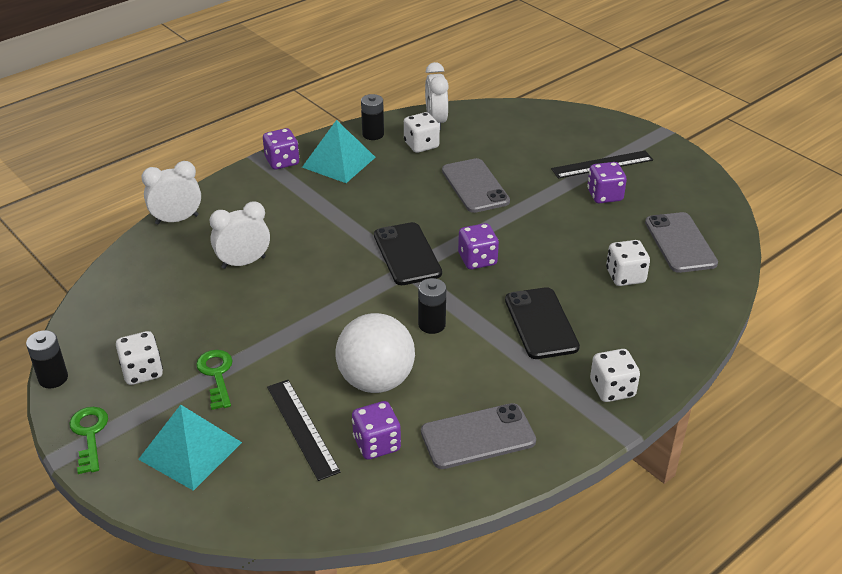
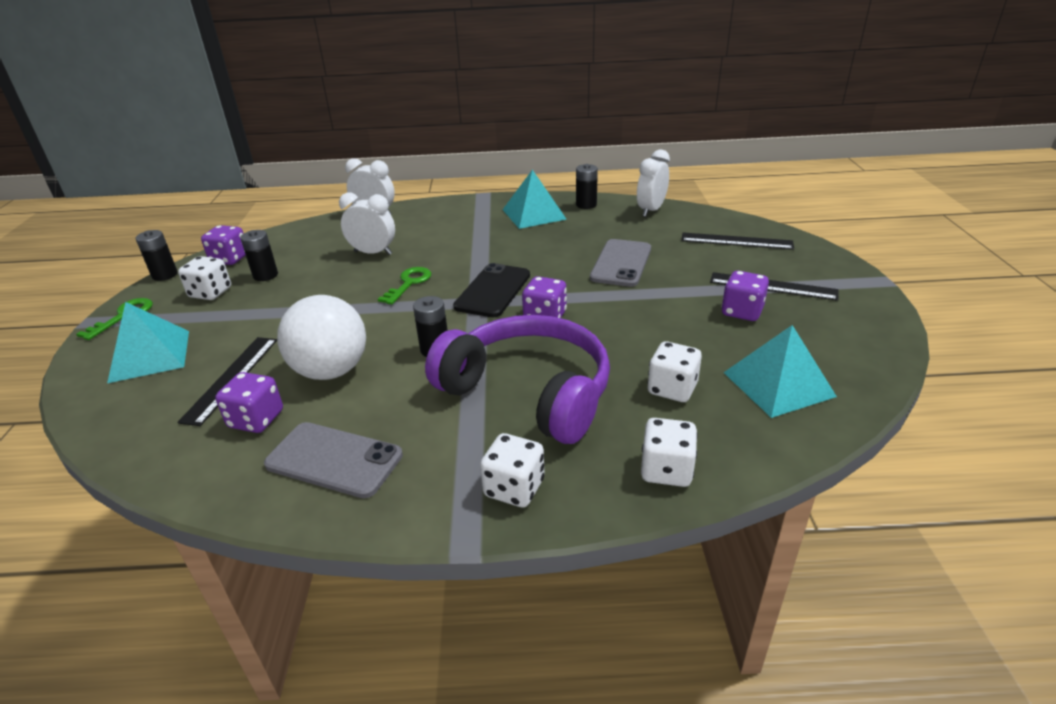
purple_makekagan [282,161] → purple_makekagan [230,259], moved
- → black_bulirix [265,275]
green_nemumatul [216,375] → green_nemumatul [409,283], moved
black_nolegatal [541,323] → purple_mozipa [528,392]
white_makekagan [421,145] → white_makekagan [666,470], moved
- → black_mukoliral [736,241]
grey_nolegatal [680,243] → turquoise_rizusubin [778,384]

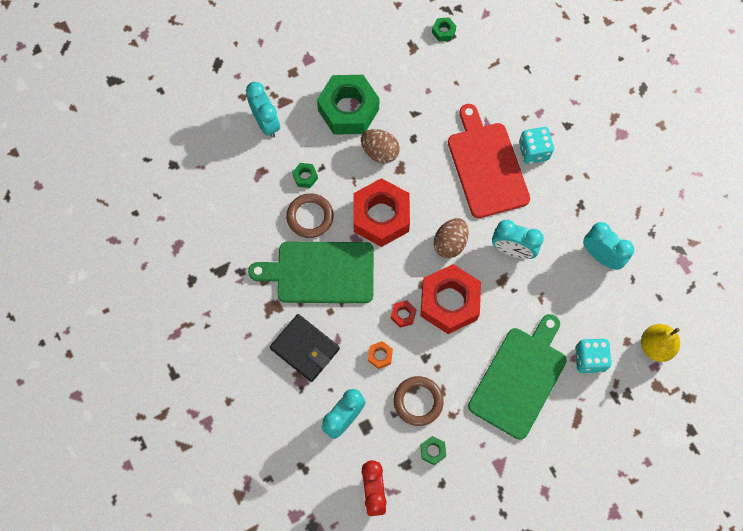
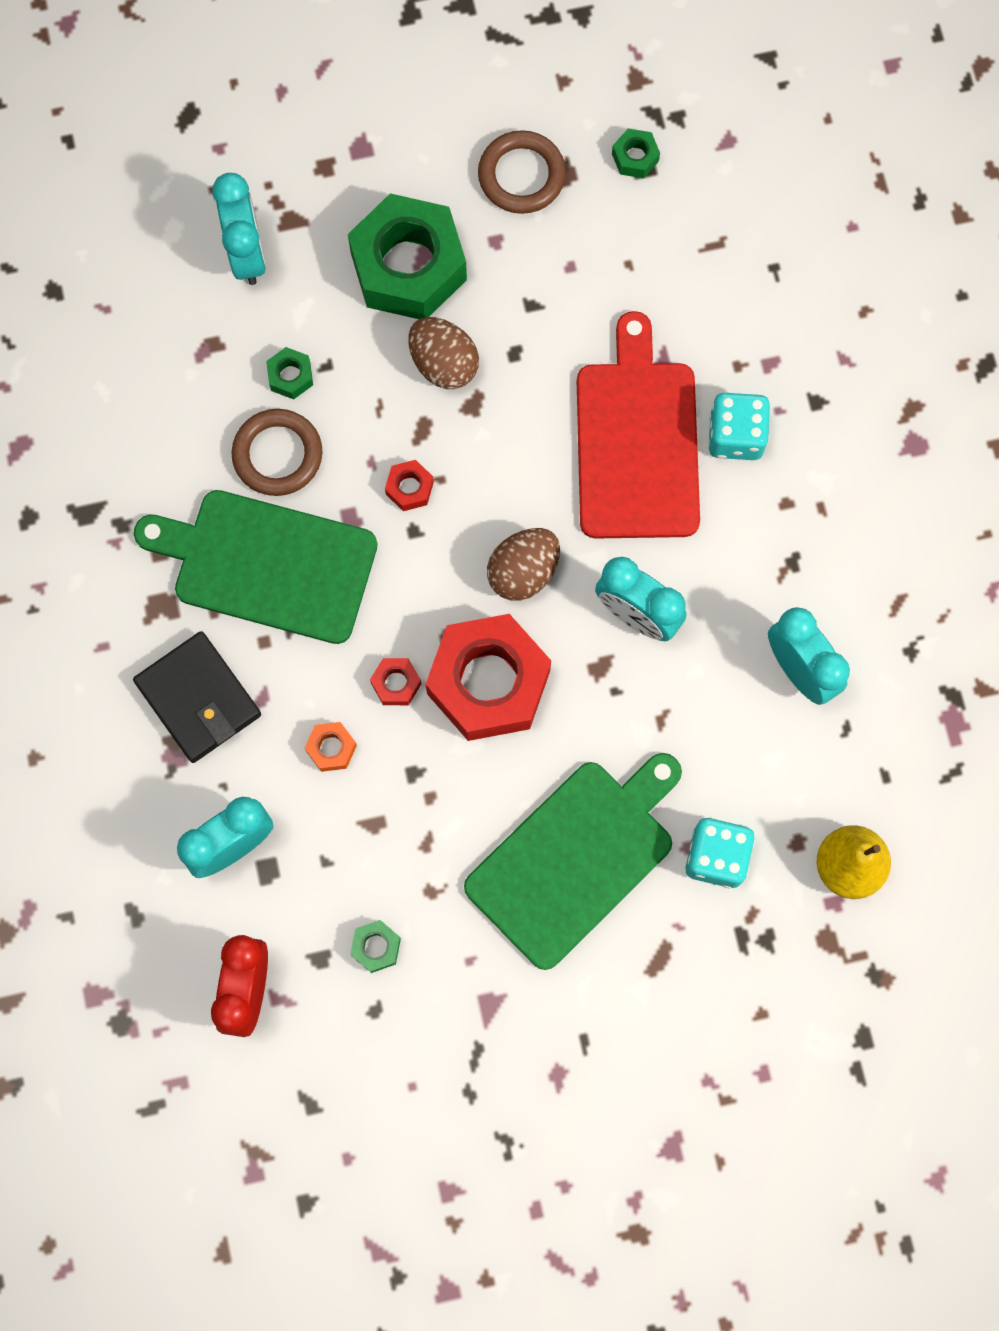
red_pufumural [381,217] → red_pufumural [409,488], x0.40
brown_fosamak [418,401] → brown_fosamak [521,175], moved

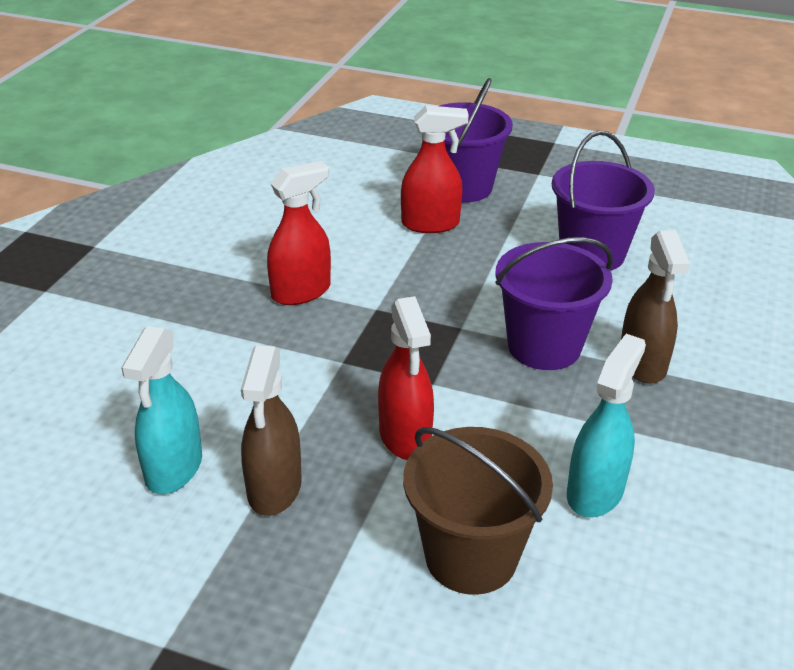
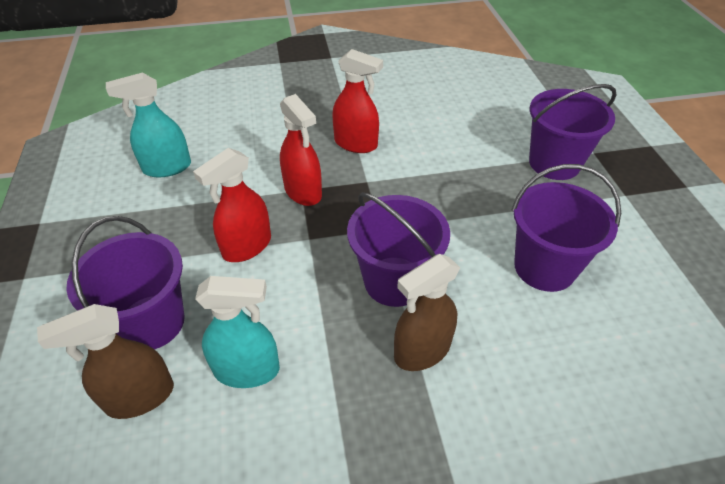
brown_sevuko [274,488] → brown_sevuko [139,397], moved
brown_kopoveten [471,556] → purple_kopoveten [151,322]
red_sevuko [430,224] → red_sevuko [303,192], moved

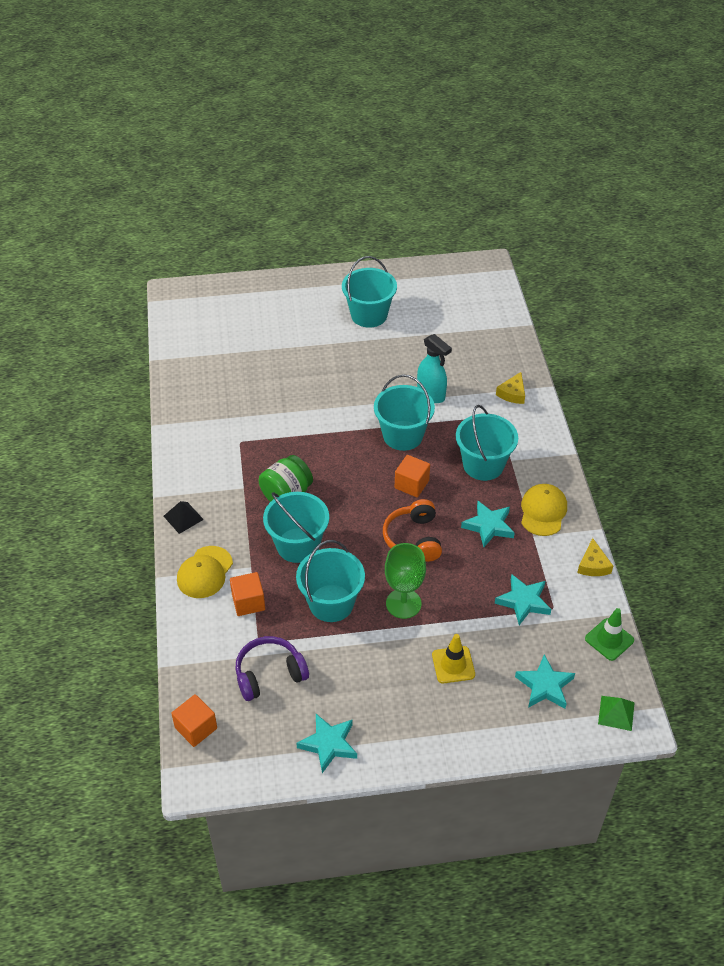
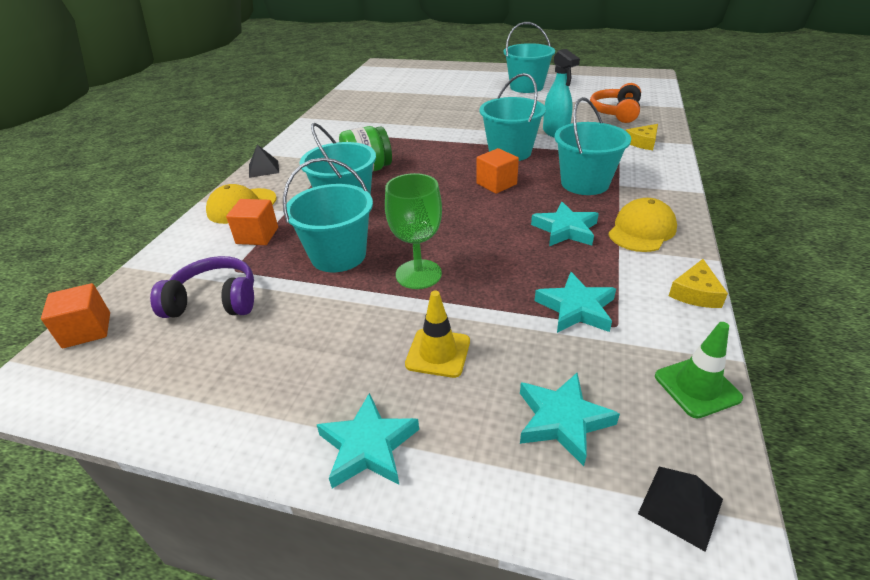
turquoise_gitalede [329,744] → turquoise_gitalede [368,446], moved
orange_mozipa [413,538] → orange_mozipa [616,112], moved
green_rizusubin [616,713] → black_rizusubin [680,506]

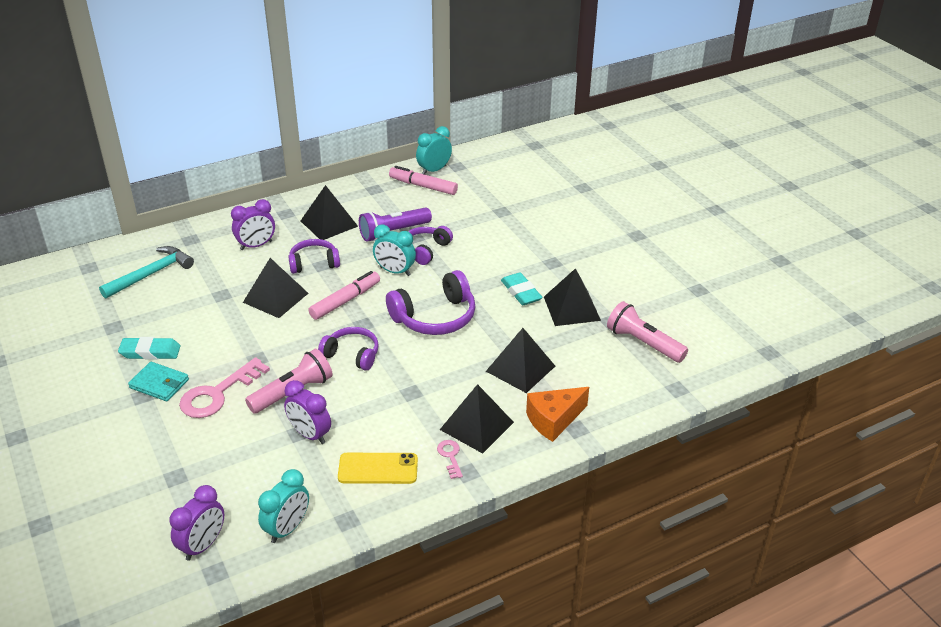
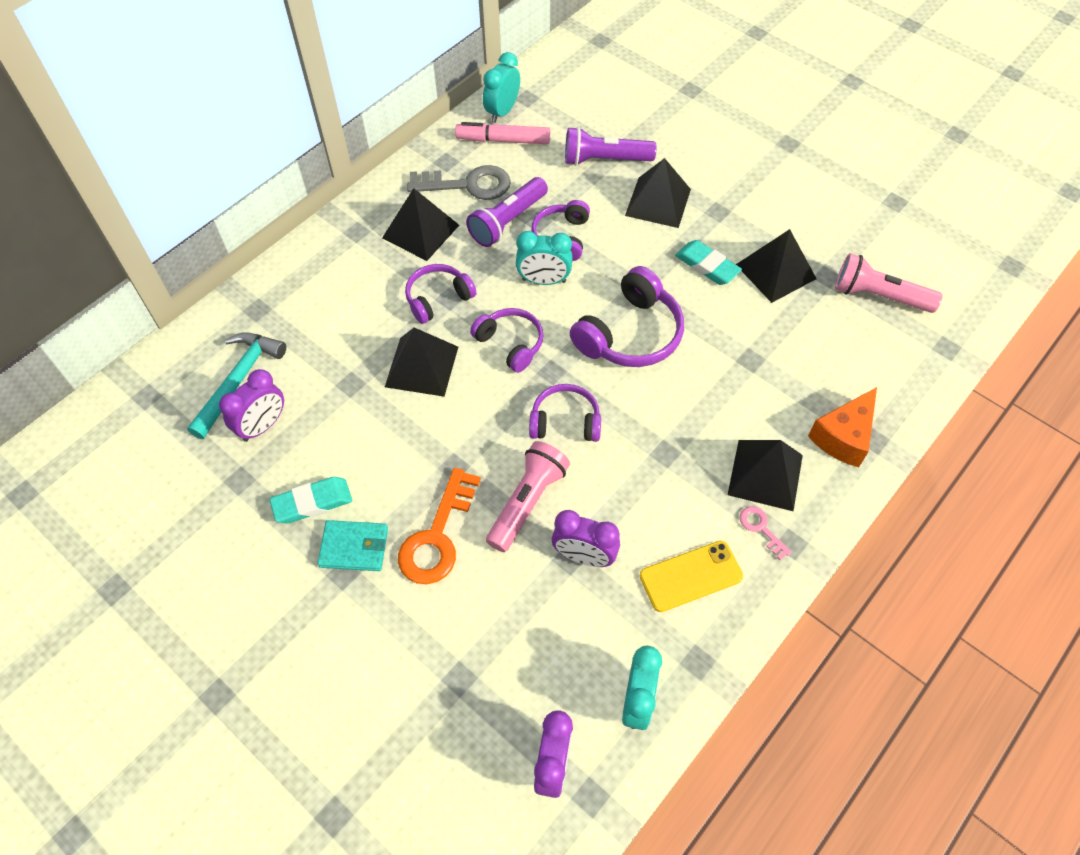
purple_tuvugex [256,245] → purple_tuvugex [263,426], moved
pink_nemumatul [218,394] → orange_nemumatul [437,536]
- → grey_nemumatul [468,185]
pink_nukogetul [345,301] → purple_mozipa [510,344]
- → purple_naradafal [605,160]
black_rizusubin [520,368] → black_rizusubin [658,202], moved

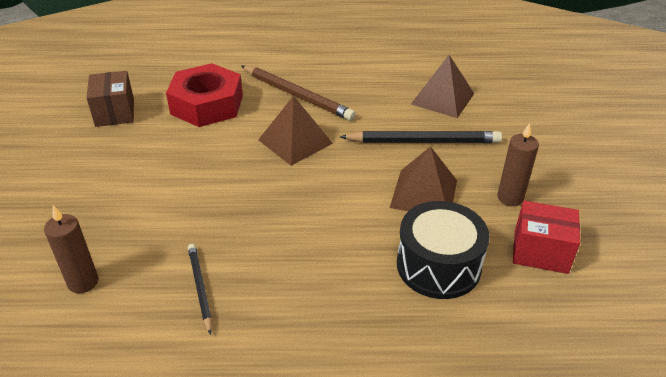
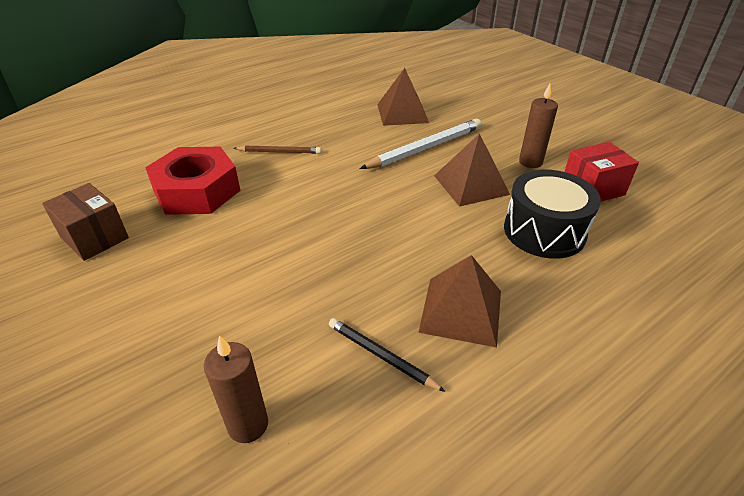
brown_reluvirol [297,95] → brown_reluvirol [279,152], x0.57
black_reluvirol [423,141] → white_reluvirol [425,148]
brown_rizusubin [295,141] → brown_rizusubin [461,310], moved

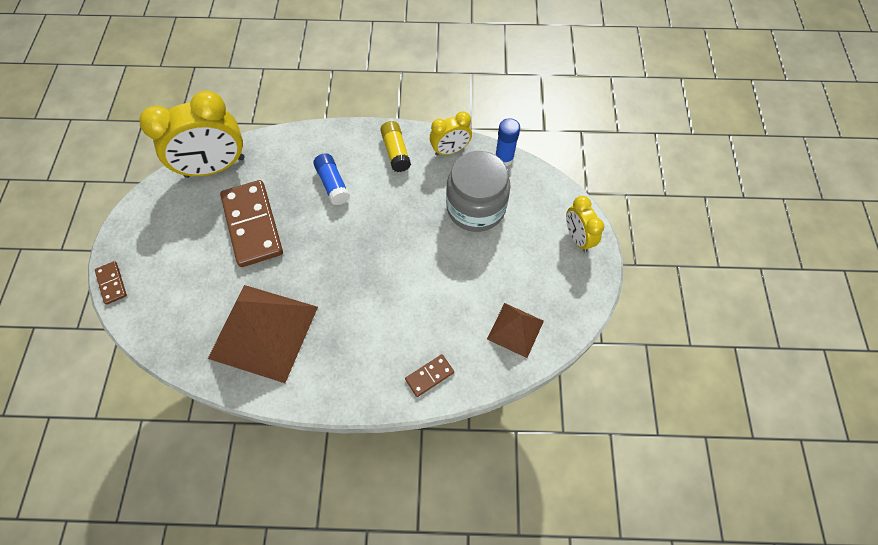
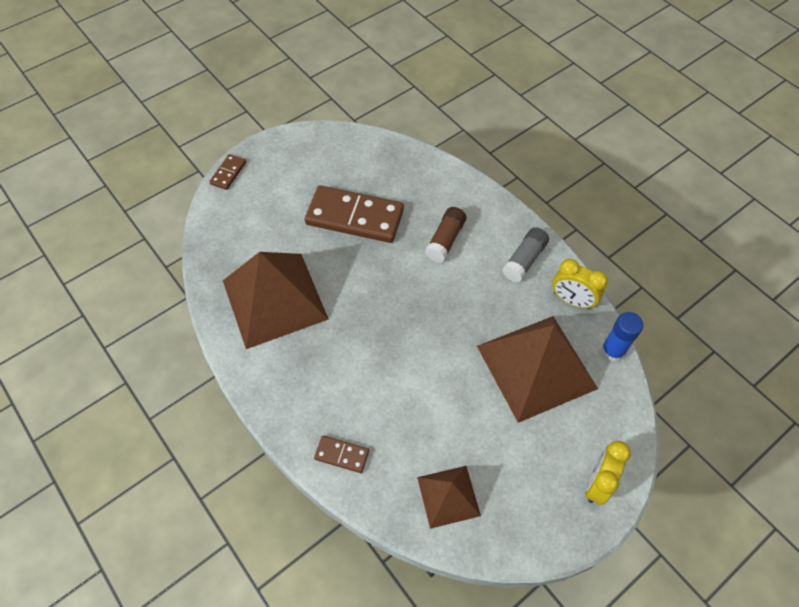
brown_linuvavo [252,225] → brown_linuvavo [355,217], 75 degrees clockwise
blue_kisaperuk [333,184] → brown_kisaperuk [445,240]
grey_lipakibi [475,207] → brown_rizusubin [536,367]
yellow_kisaperuk [396,152] → grey_kisaperuk [524,260]
yellow_tuvugex [215,167] → -

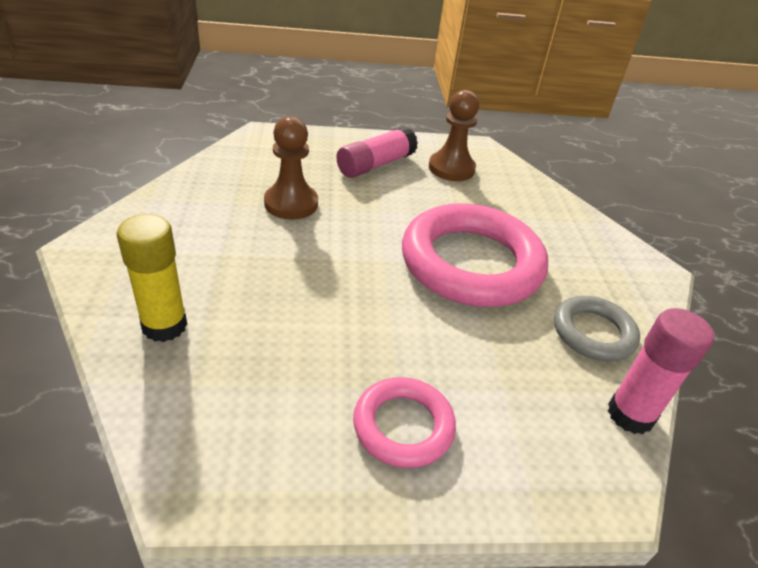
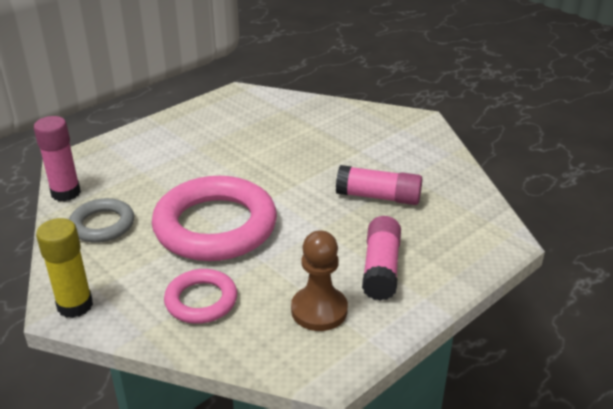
yellow_kisaperuk [164,326] → yellow_kisaperuk [75,305], moved
pink_fosamak [403,426] → pink_fosamak [201,300], moved
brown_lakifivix [291,203] → pink_kisaperuk [378,197]

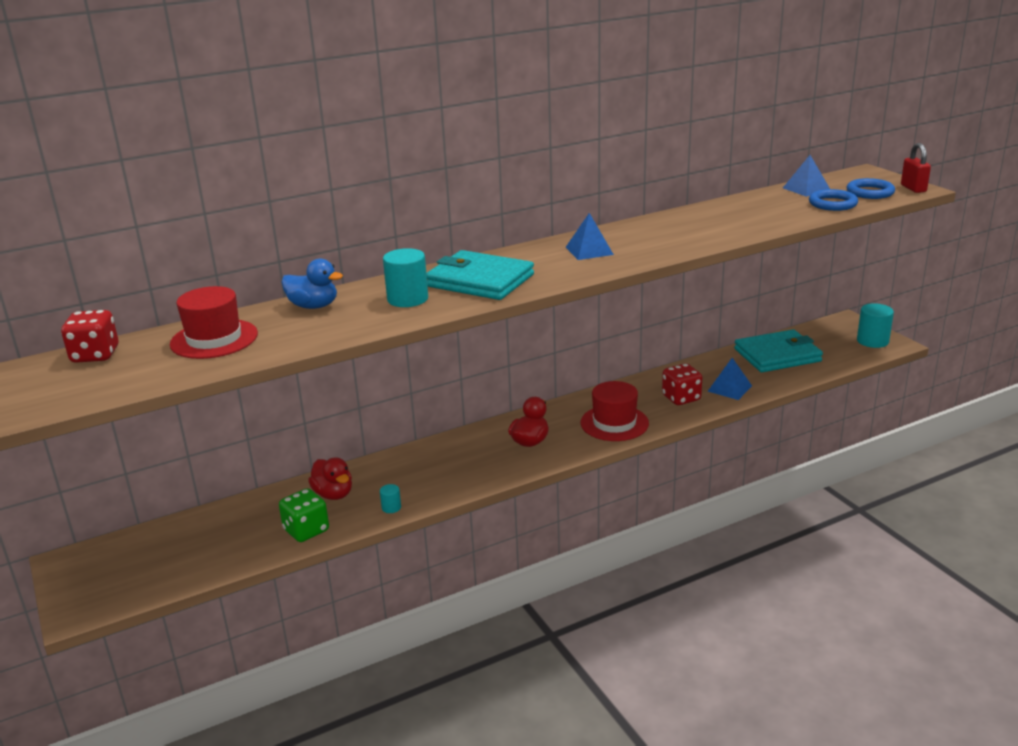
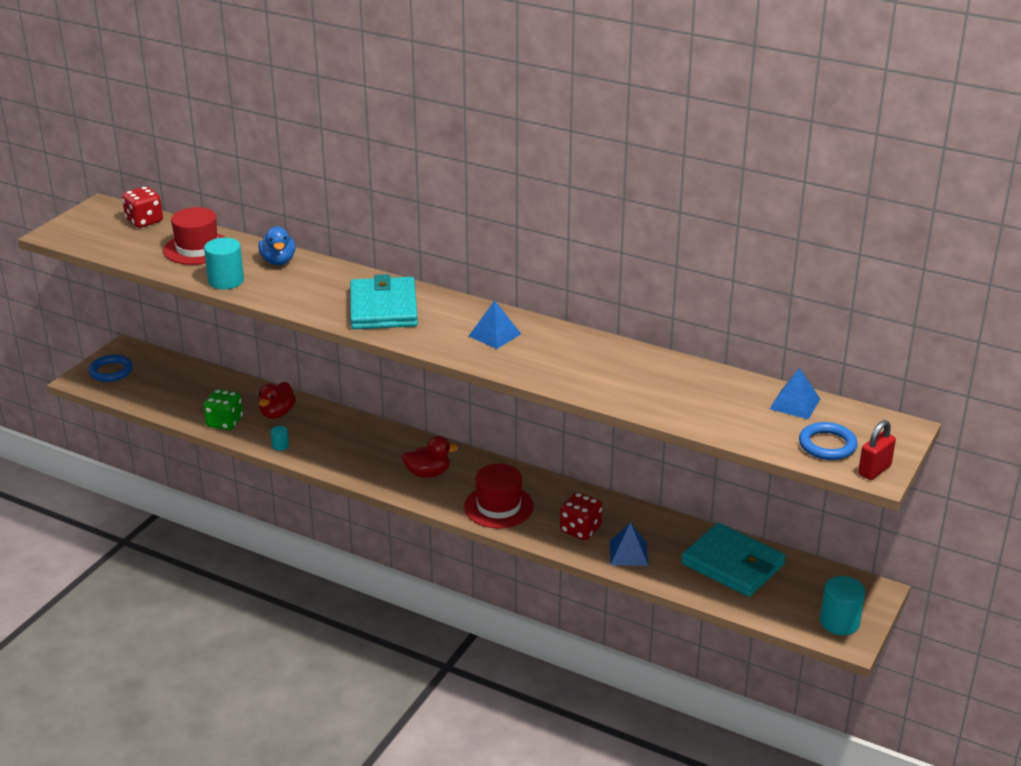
blue_fosamak [832,204] → blue_fosamak [111,371], moved
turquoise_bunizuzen [407,299] → turquoise_bunizuzen [226,281], moved

